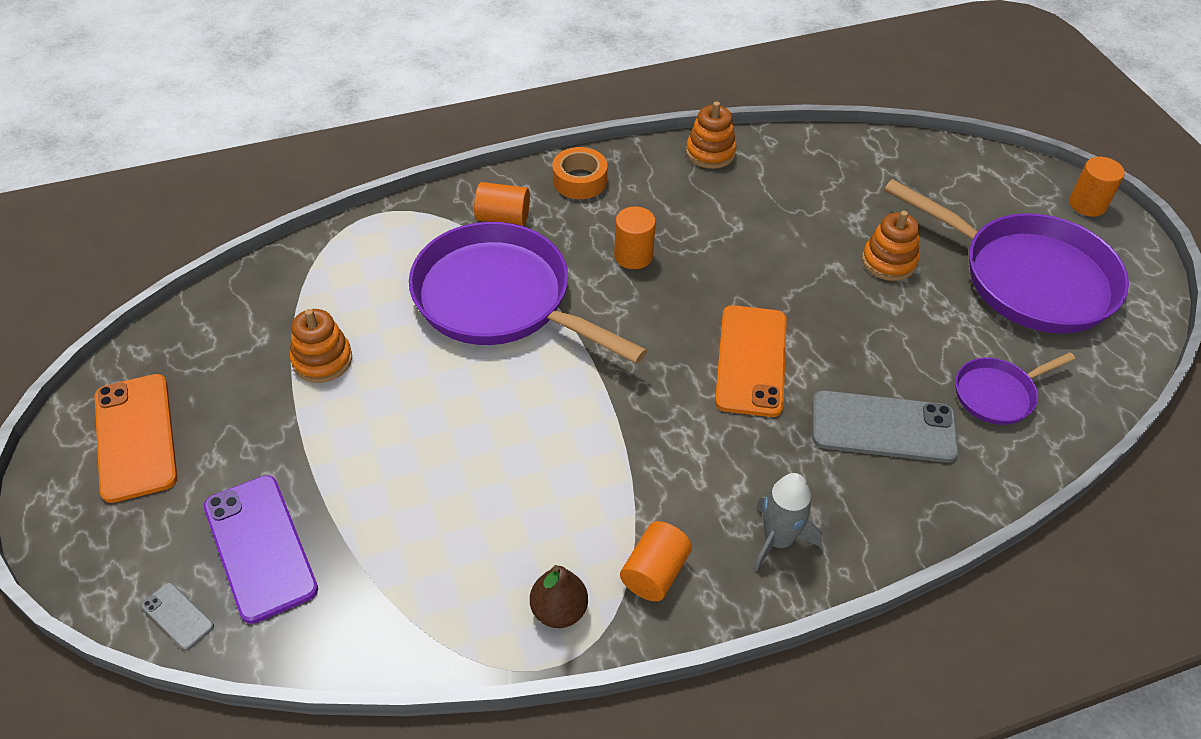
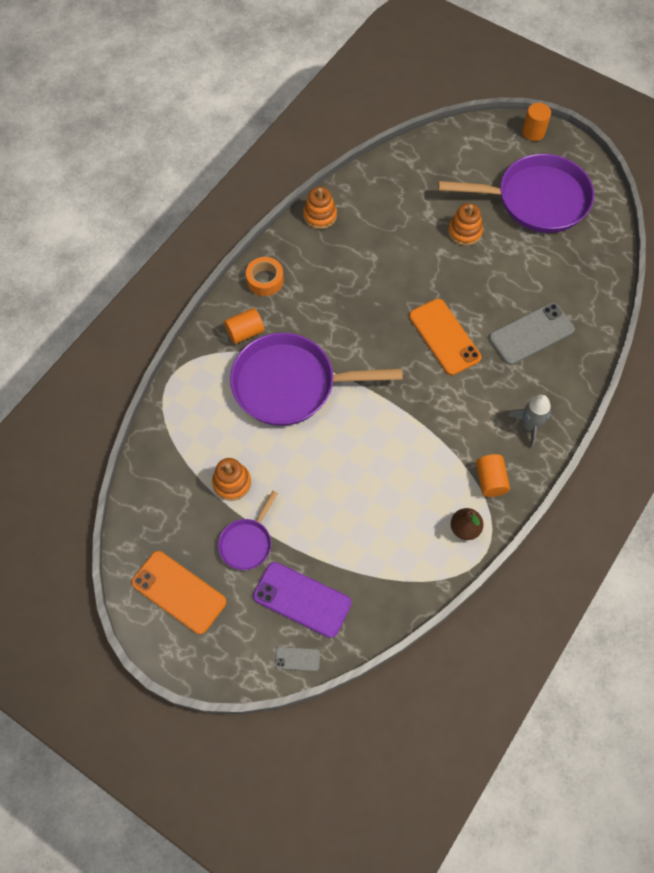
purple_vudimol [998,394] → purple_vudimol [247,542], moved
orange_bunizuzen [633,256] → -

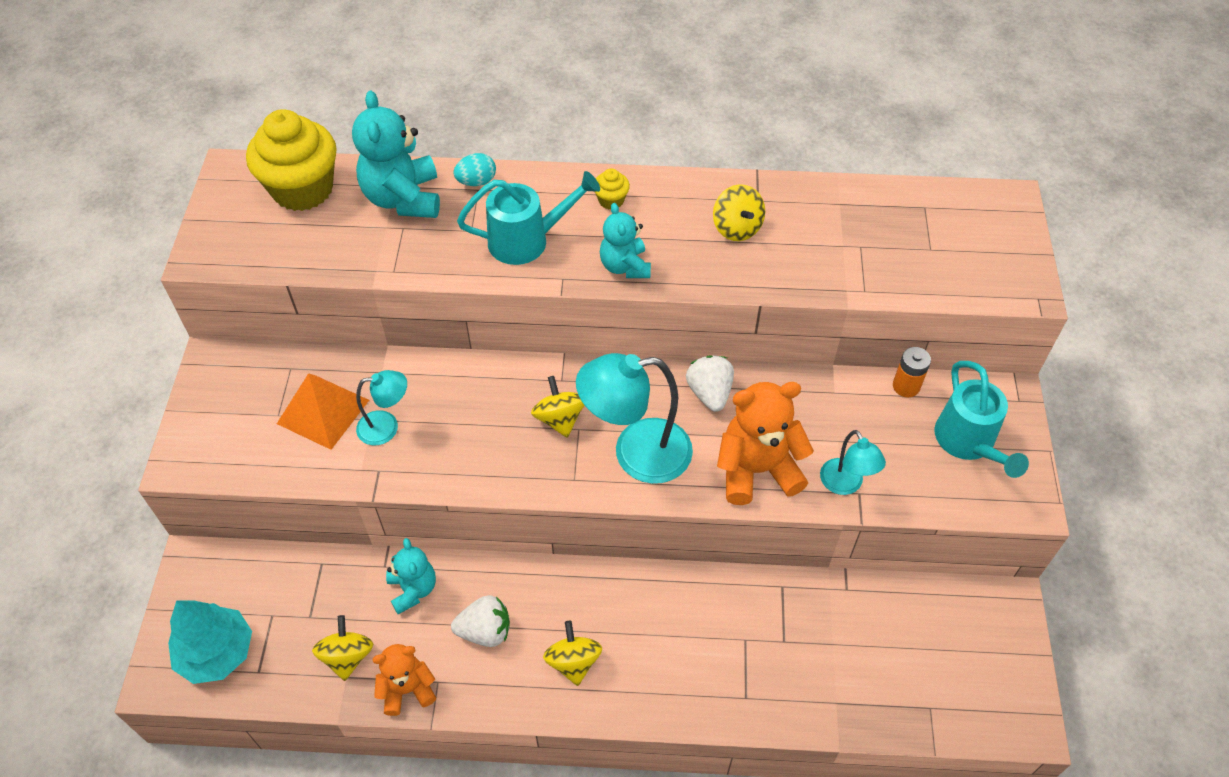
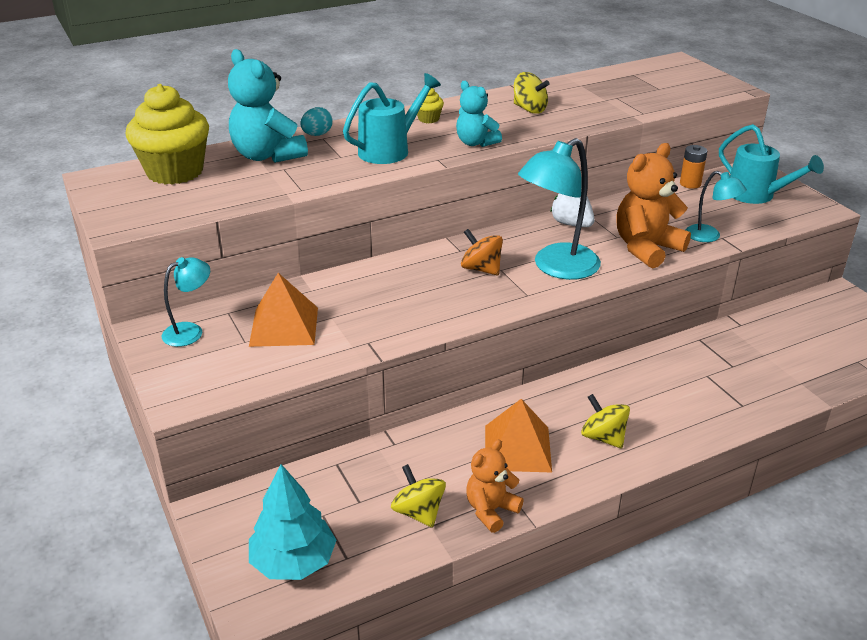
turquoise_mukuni [386,427] → turquoise_mukuni [190,331], moved
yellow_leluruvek [559,419] → orange_leluruvek [481,269]
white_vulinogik [485,631] → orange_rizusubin [517,448]
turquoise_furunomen [413,589] → -

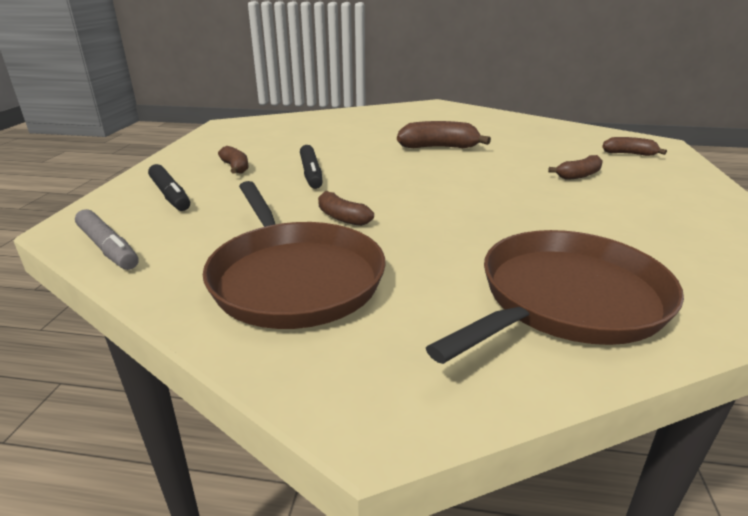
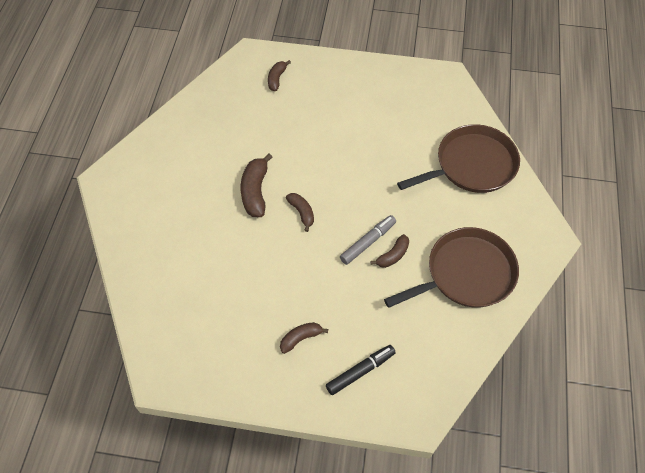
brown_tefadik [579,175] → brown_tefadik [302,212], moved
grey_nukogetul [108,248] → grey_nukogetul [368,242], moved
brown_vudimol [566,300] → brown_vudimol [471,165], 105 degrees clockwise
black_nukogetul [311,173] → -

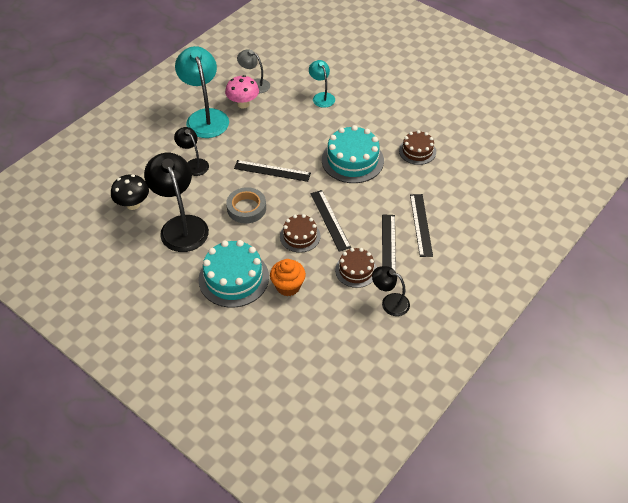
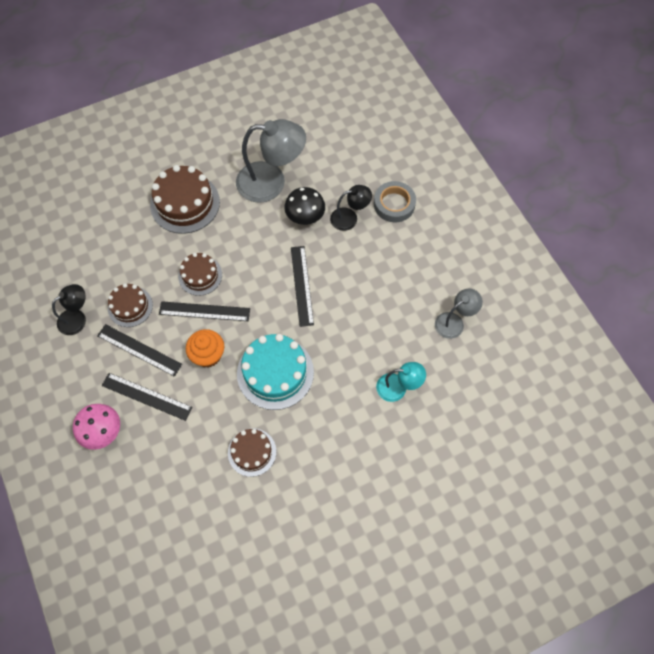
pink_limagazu [243,104] → pink_limagazu [103,432], moved
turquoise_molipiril [233,278] → brown_molipiril [185,203]
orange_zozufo [288,286] → orange_zozufo [208,355], moved
black_mukuni [181,226] → grey_mukuni [271,182]
black_limagazu [133,204] → black_limagazu [305,218], moved
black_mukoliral [272,171] → black_mukoliral [302,285], 45 degrees counterclockwise
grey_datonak [246,208] → grey_datonak [394,204], moved
turquoise_mukuni [205,117] → -

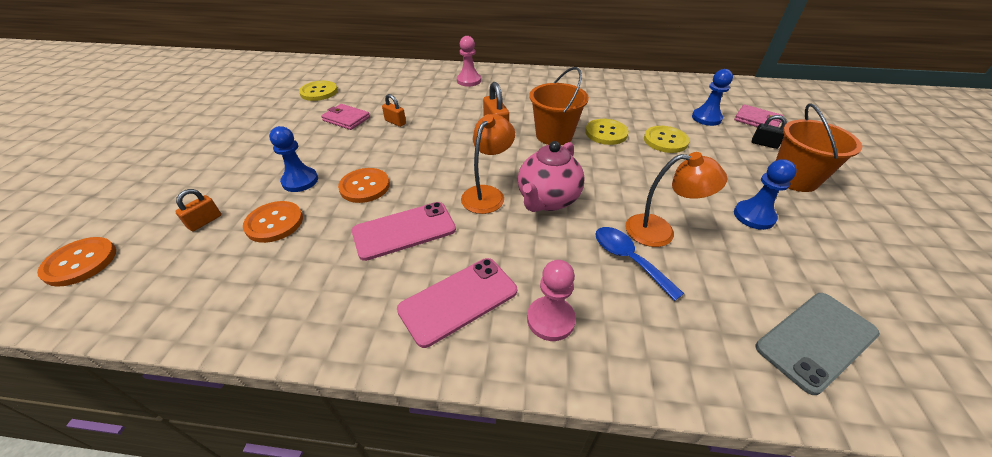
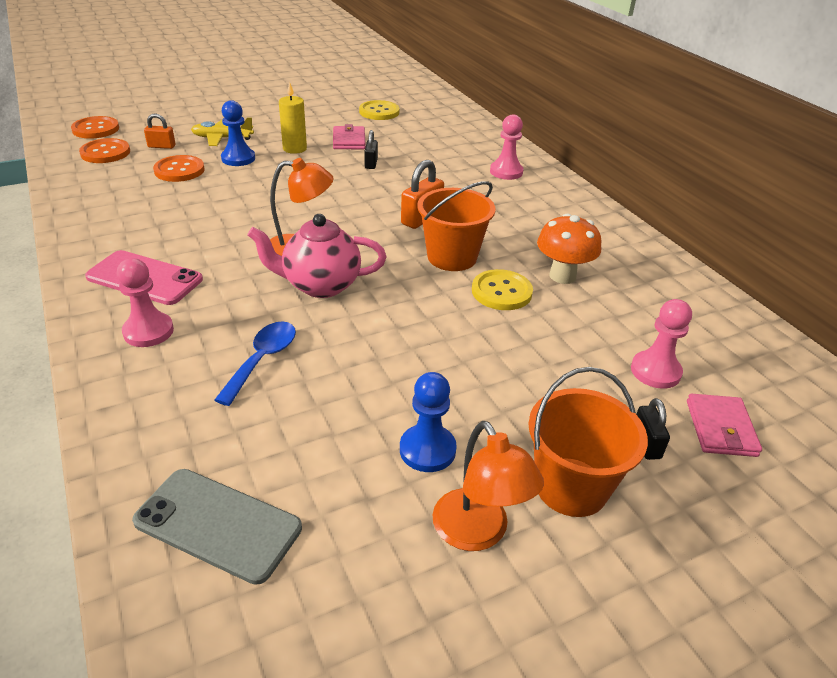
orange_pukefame [365,186] → orange_pukefame [105,153], moved
- → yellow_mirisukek [222,138]
- → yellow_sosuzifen [294,149]
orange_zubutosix [395,122] → black_zubutosix [371,163]
orange_mukuni [660,231] → orange_mukuni [478,533], moved
- → orange_limagazu [562,276]
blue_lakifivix [706,118] → pink_lakifivix [655,371]
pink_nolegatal [404,231] → -
yellow_pukefame [665,140] → -

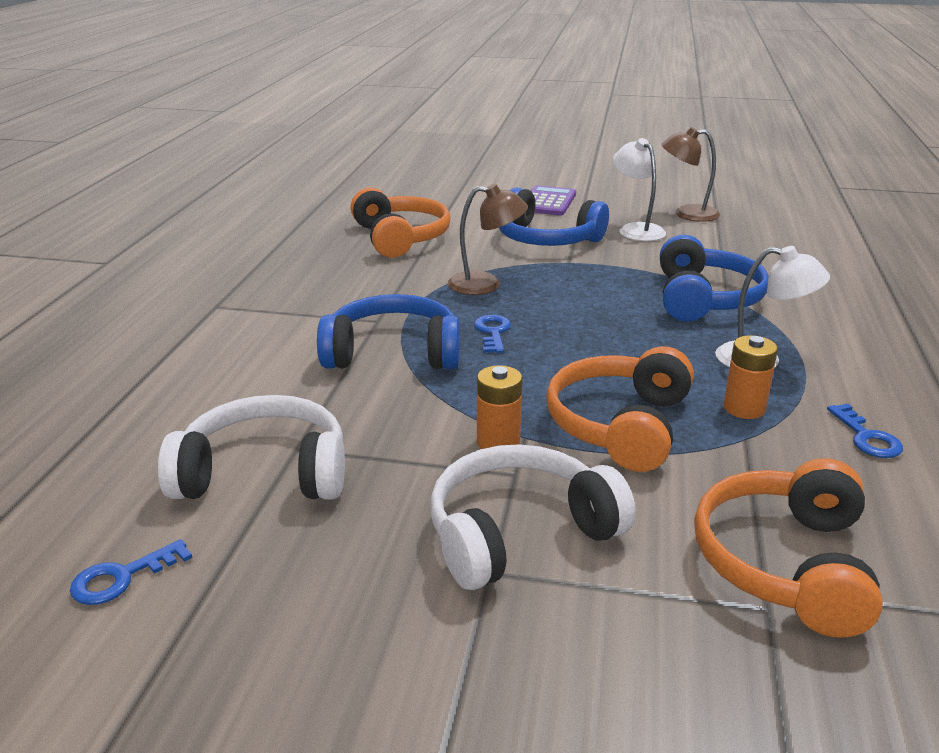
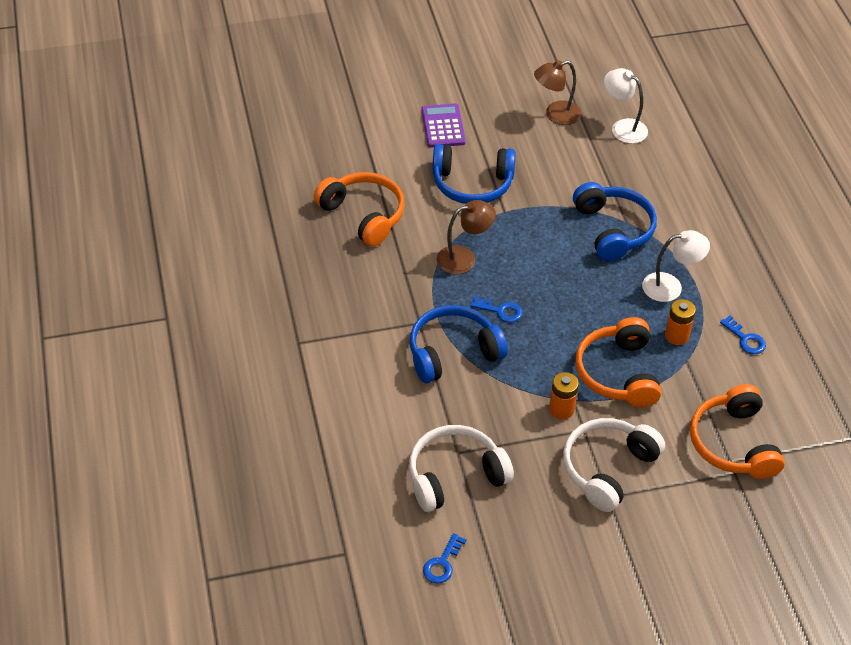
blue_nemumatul [493,332] → blue_nemumatul [500,311], 135 degrees clockwise
white_mukuni [636,229] → white_mukuni [623,127], moved

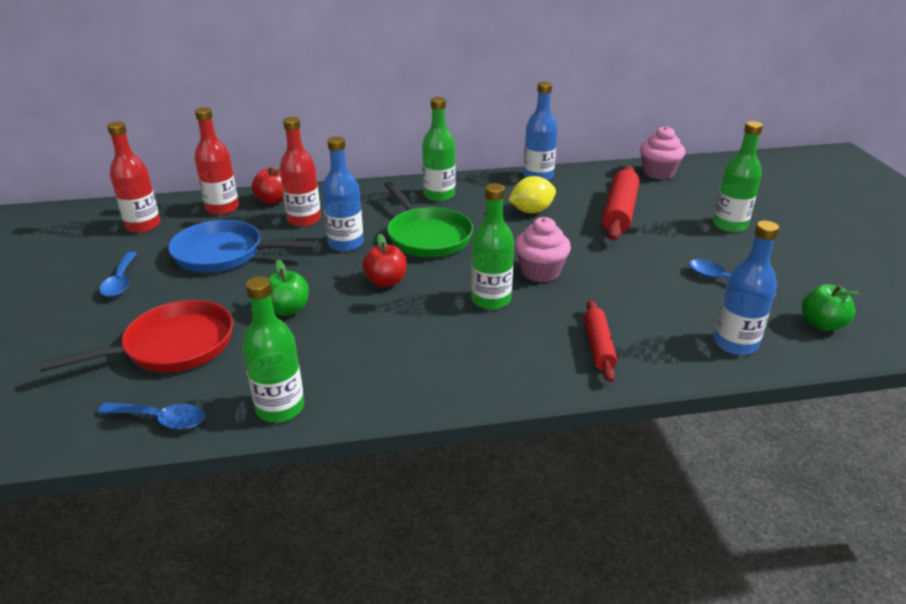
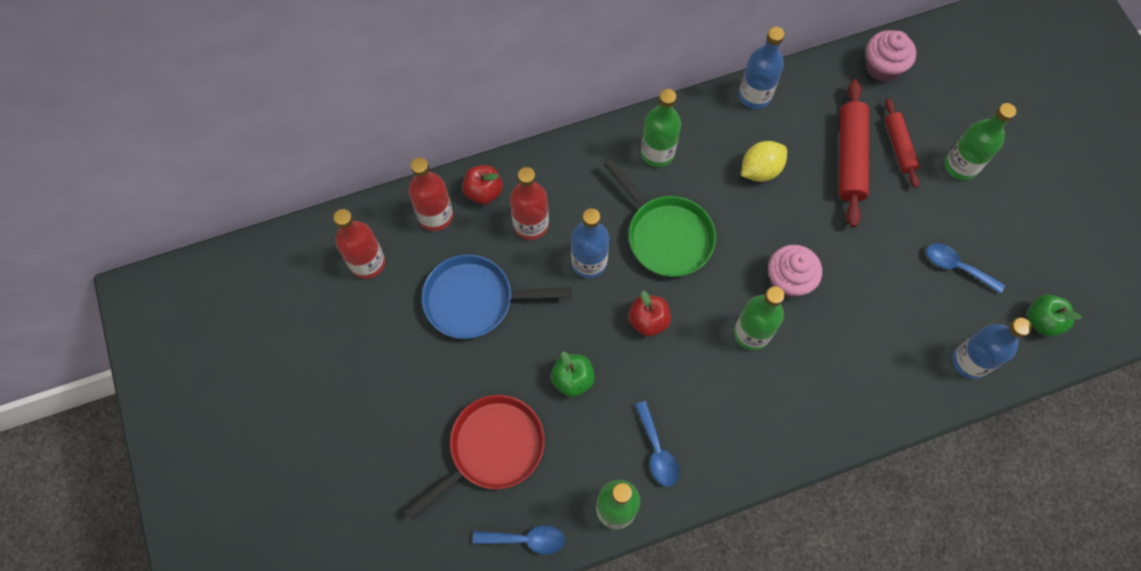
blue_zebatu [120,281] → blue_zebatu [657,451], moved
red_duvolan [598,346] → red_duvolan [899,146], moved

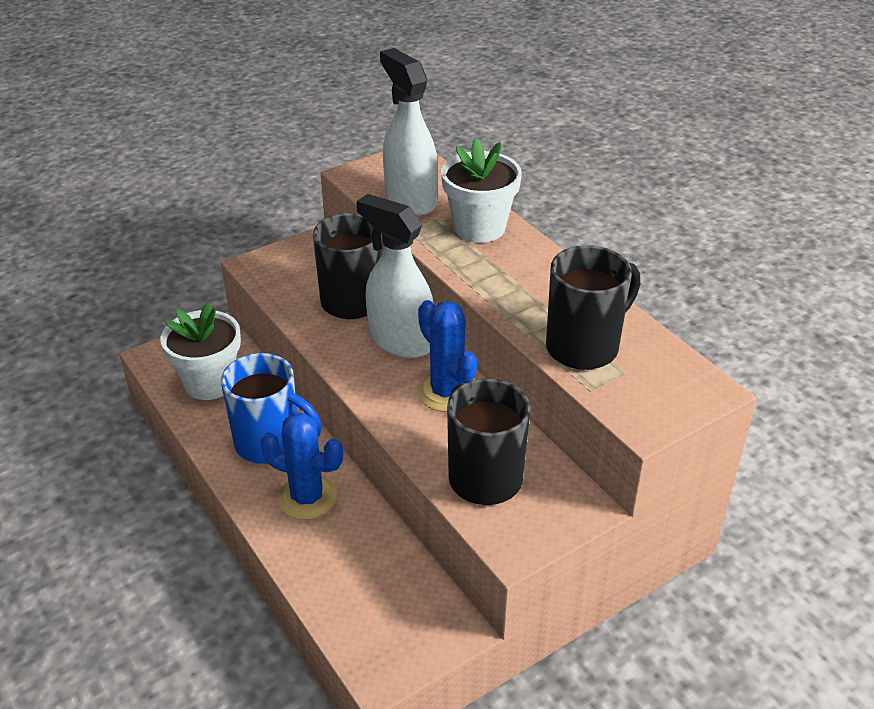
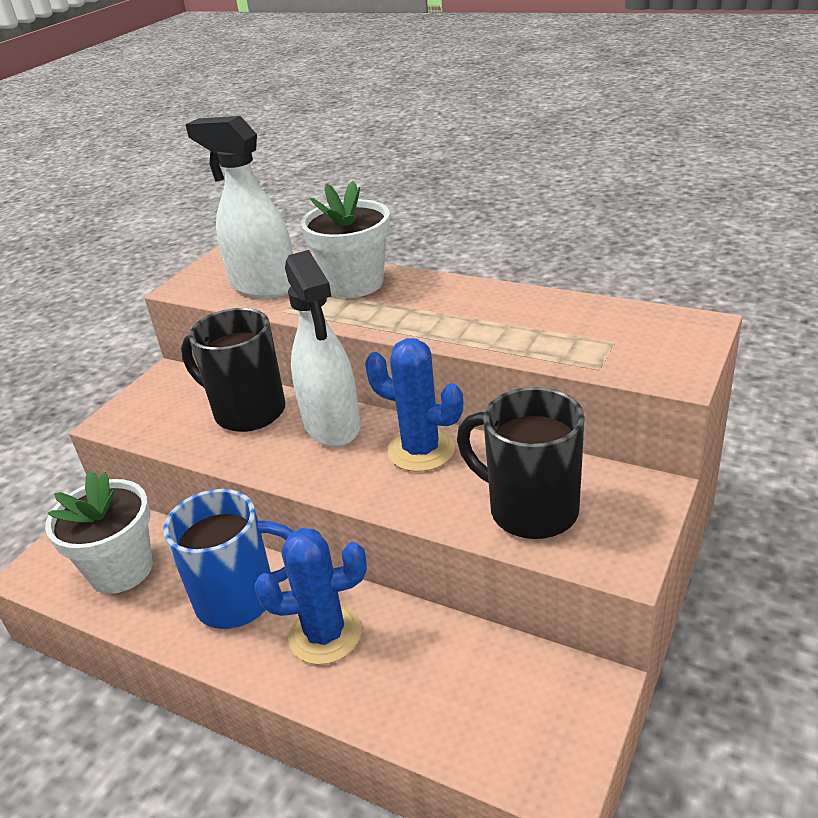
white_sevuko [400,341] → white_sevuko [332,425], 120 degrees counterclockwise
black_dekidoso [584,347] → -

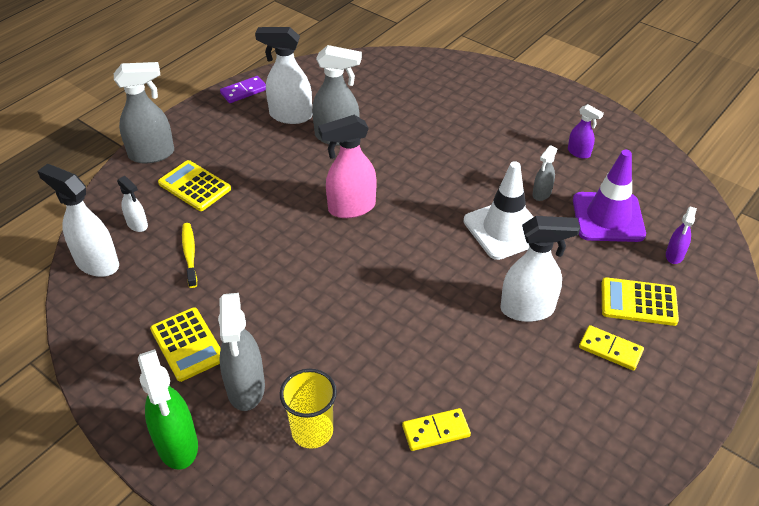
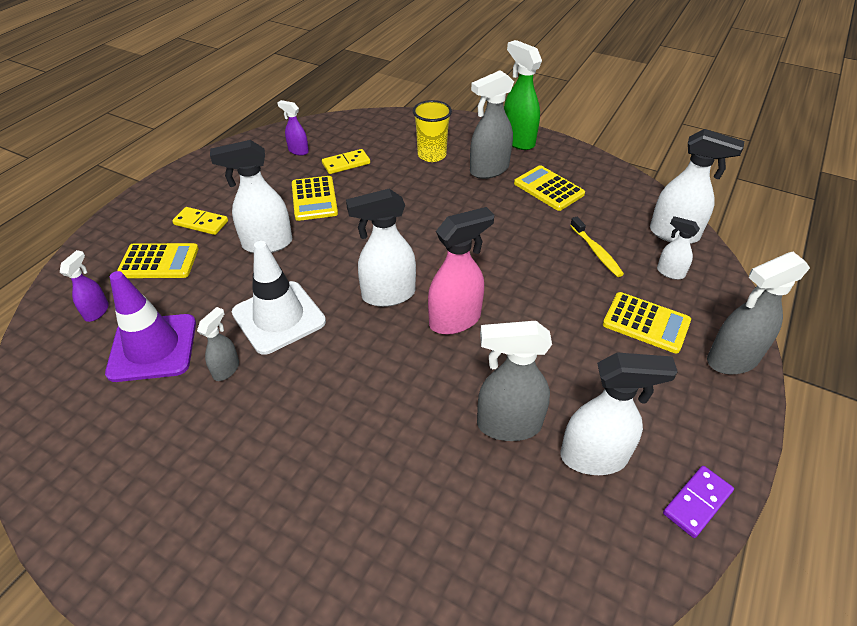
purple_sevuko [579,153] → purple_sevuko [298,151], moved
- → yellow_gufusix [314,199]
- → white_sevuko [388,295]
grey_sevuko [246,388] → grey_sevuko [488,170], 105 degrees counterclockwise

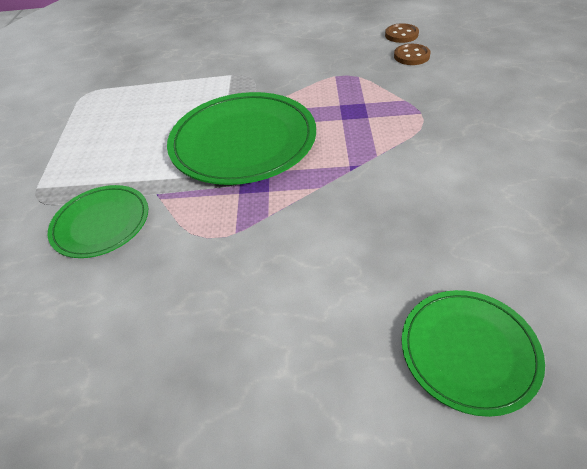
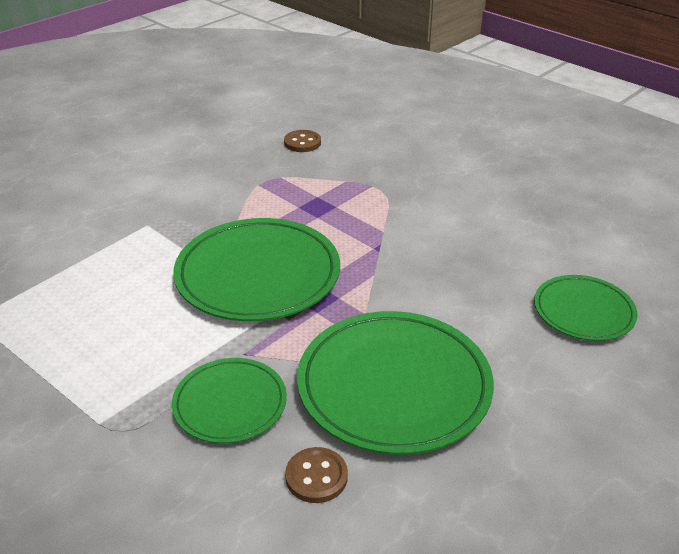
brown_pukefame [401,35] → brown_pukefame [316,477], moved
- → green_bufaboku [394,385]

